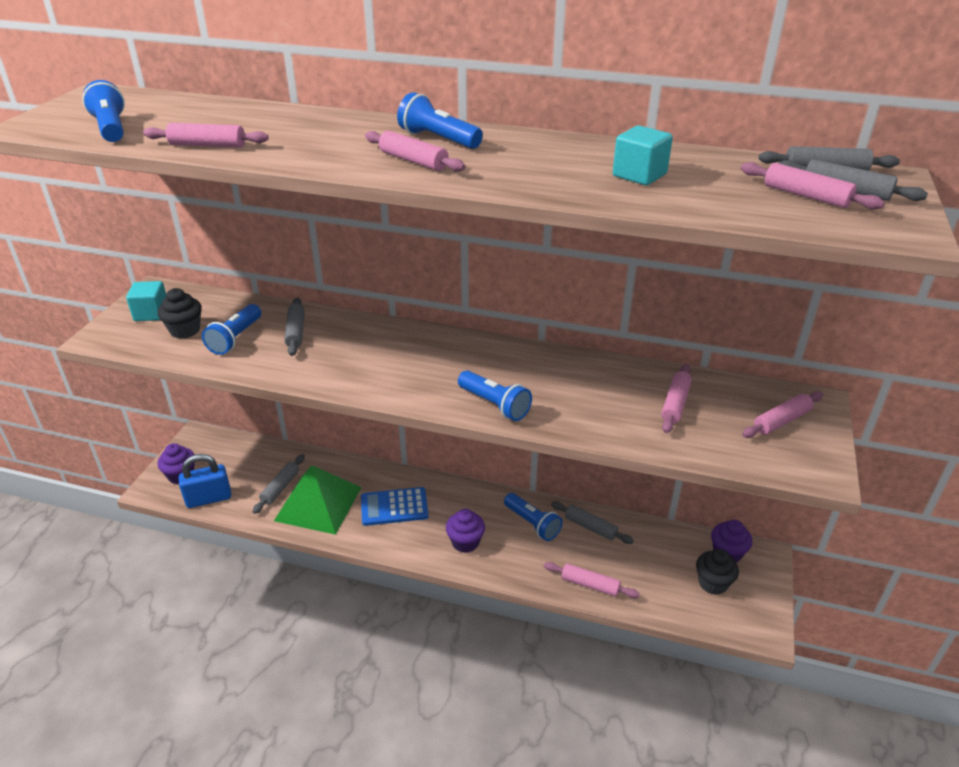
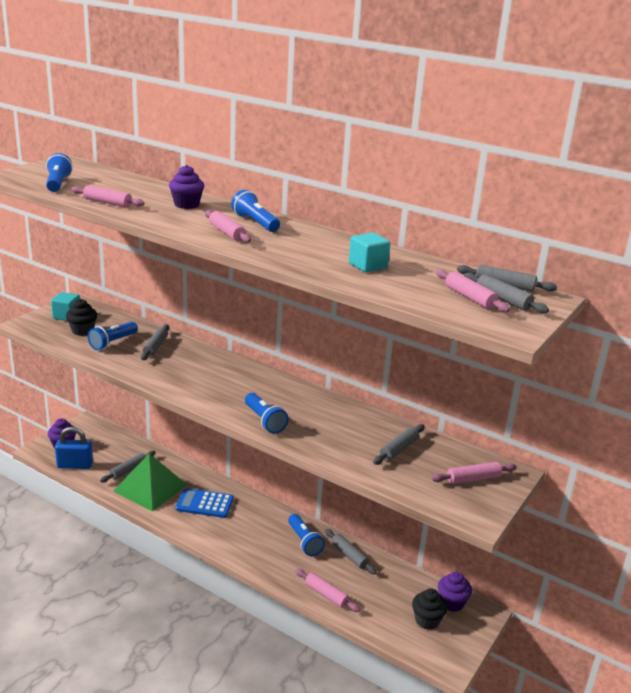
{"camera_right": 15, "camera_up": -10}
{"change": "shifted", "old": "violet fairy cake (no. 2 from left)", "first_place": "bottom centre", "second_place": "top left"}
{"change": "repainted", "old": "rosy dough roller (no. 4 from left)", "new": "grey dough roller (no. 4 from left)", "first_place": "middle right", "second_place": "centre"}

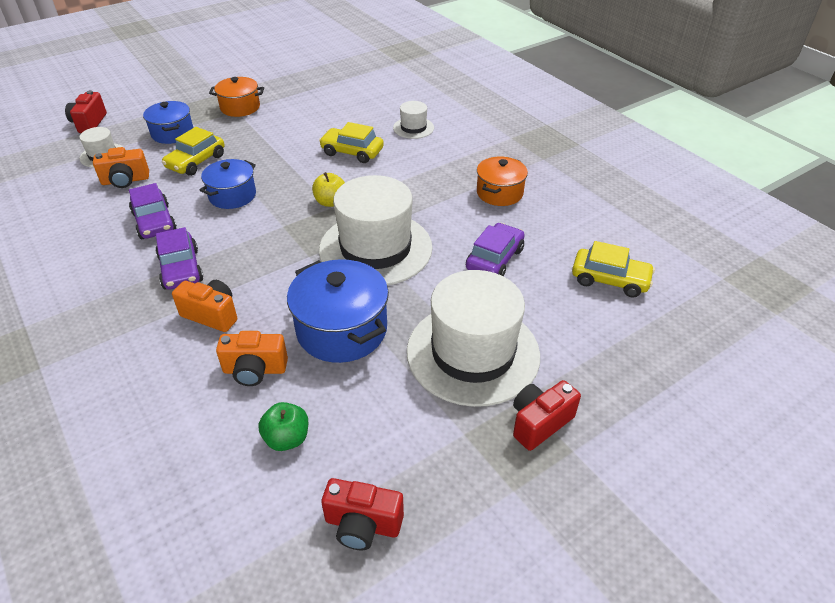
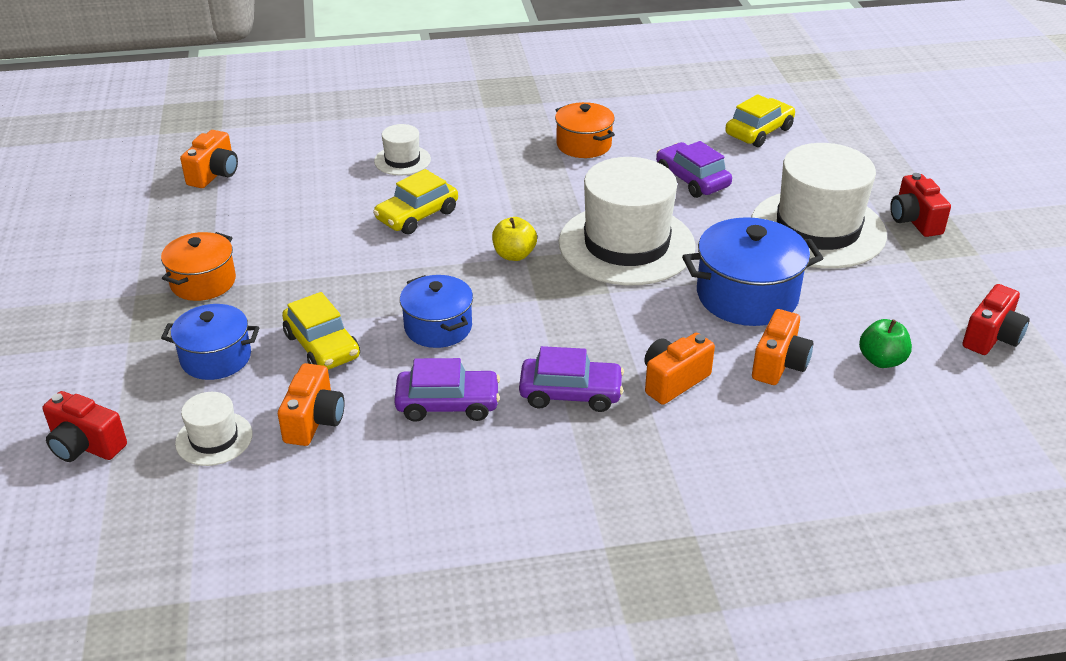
{"camera_right": -65, "camera_up": -5}
{"change": "new", "new": "orange-coloured camera (no. 1 from left)", "second_place": "top left"}

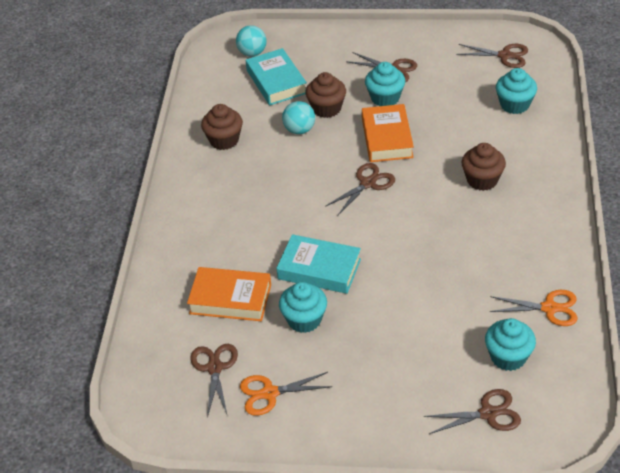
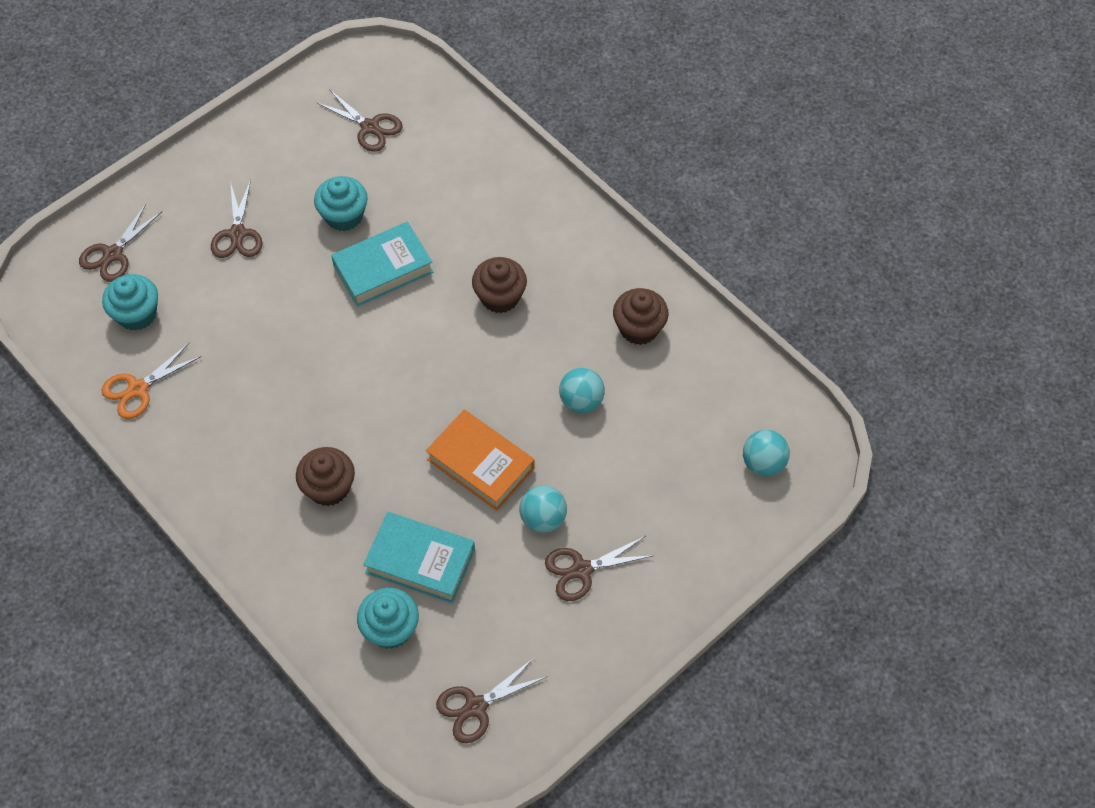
{"camera_right": 130, "camera_up": 15}
{"change": "gone", "old": "orange-coloured book (no. 1 from left)", "first_place": "centre"}
{"change": "gone", "old": "orange-coloured scissors (no. 1 from left)", "first_place": "bottom centre"}
{"change": "shifted", "old": "teal book (no. 1 from left in the first image)", "new": "teal book (no. 2 from left)", "first_place": "top centre", "second_place": "bottom centre"}
{"change": "shifted", "old": "dark brown fairy cake (no. 2 from left)", "first_place": "top centre", "second_place": "centre"}
{"change": "shifted", "old": "dark brown scissors (no. 2 from left)", "first_place": "centre", "second_place": "top left"}
{"change": "swapped", "old": "teal fairy cake (no. 2 from left)", "new": "teal ball (no. 1 from left)", "first_place": "top centre", "second_place": "centre"}

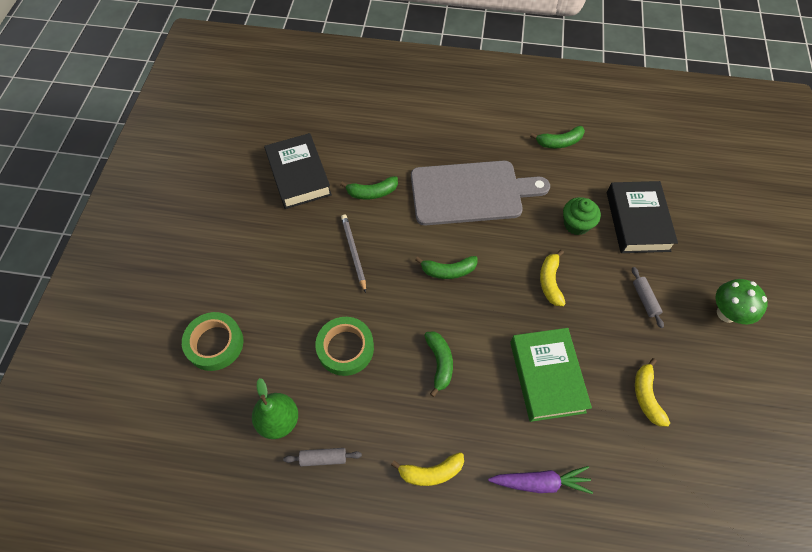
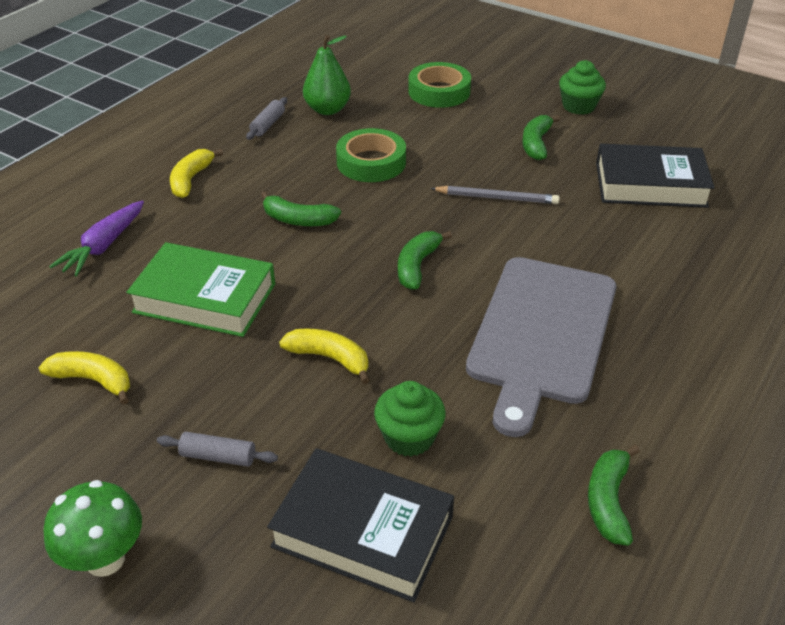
{"camera_right": 115, "camera_up": -20}
{"change": "new", "new": "emerald fairy cake (no. 2 from left)", "second_place": "top right"}
{"change": "shifted", "old": "emerald banana fruit (no. 1 from left in the first image)", "new": "emerald banana fruit (no. 3 from left)", "first_place": "centre", "second_place": "top right"}

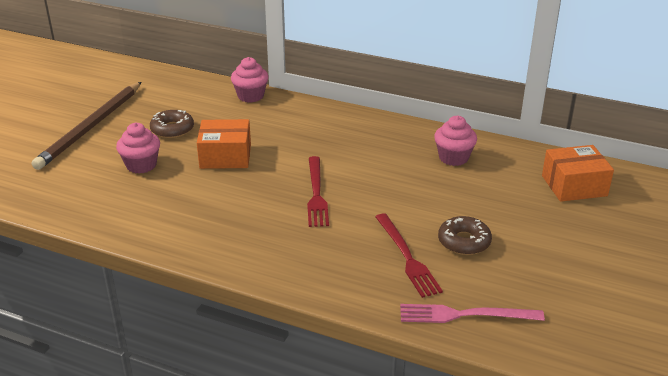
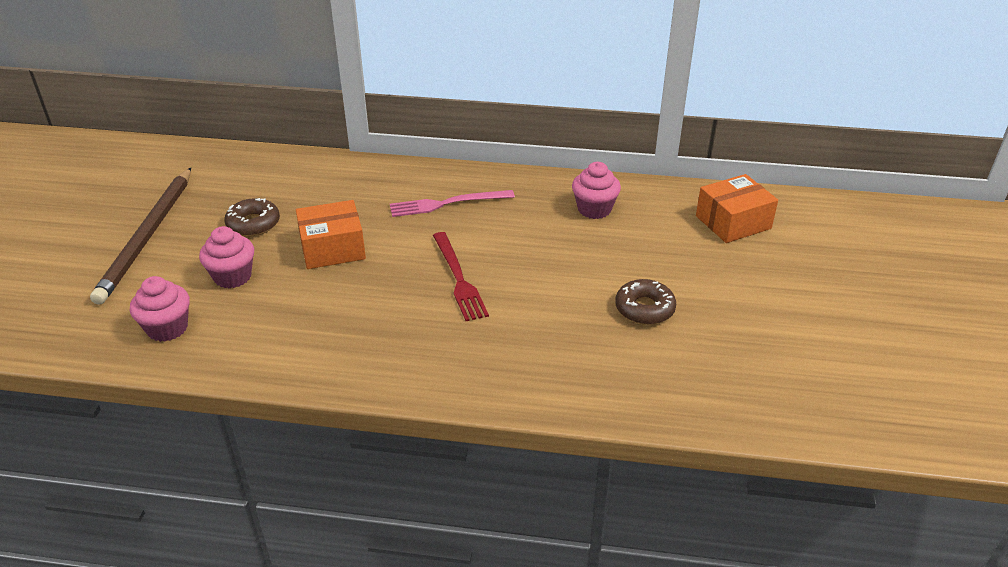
{"camera_right": -15, "camera_up": 5}
{"change": "gone", "old": "scarlet fork (no. 2 from left)", "first_place": "bottom centre"}
{"change": "shifted", "old": "rosy fairy cake (no. 2 from left in the first image)", "new": "rosy fairy cake (no. 1 from left)", "first_place": "top centre", "second_place": "middle left"}
{"change": "shifted", "old": "rosy fork", "first_place": "bottom right", "second_place": "centre"}

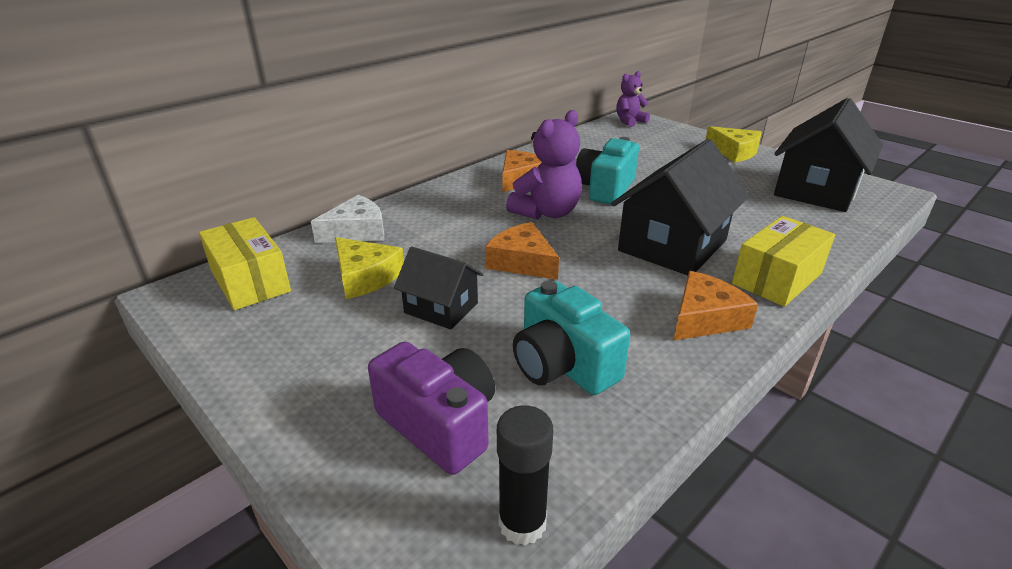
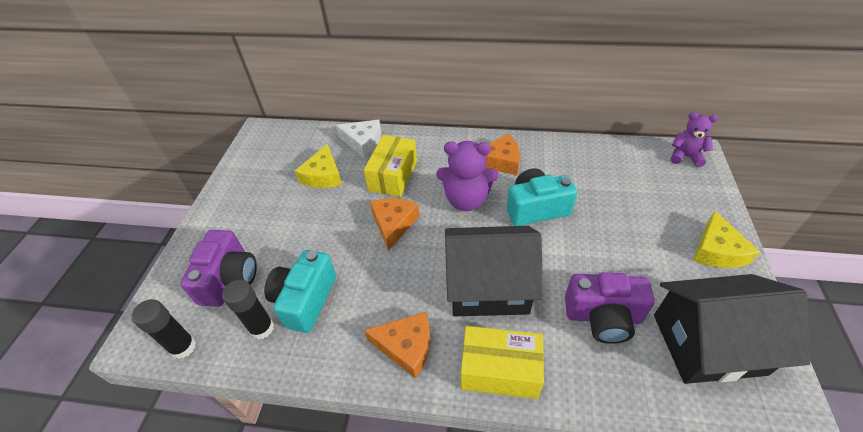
{"camera_right": 55, "camera_up": 15}
{"change": "gone", "old": "black house (no. 1 from left)", "first_place": "centre"}
{"change": "new", "new": "black glue (no. 2 from left)", "second_place": "bottom left"}
{"change": "new", "new": "violet camera (no. 2 from left)", "second_place": "bottom right"}
{"change": "shifted", "old": "bright yellow box (no. 1 from left)", "first_place": "middle left", "second_place": "centre"}

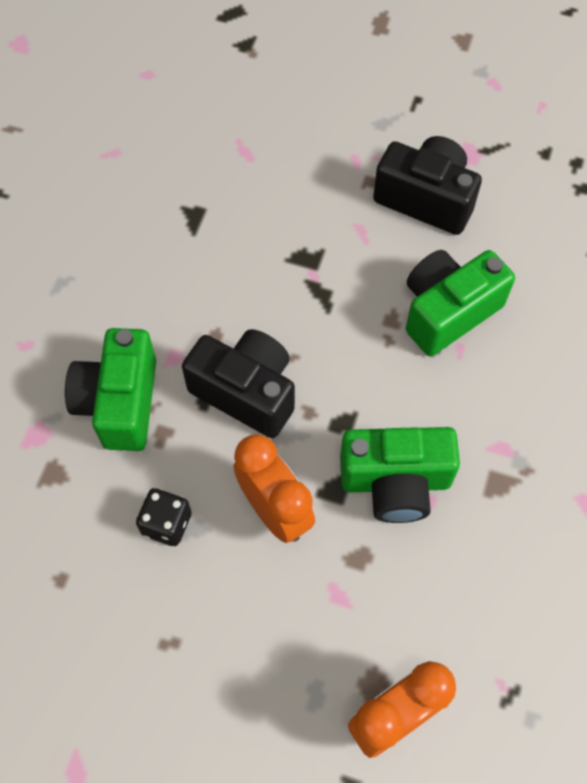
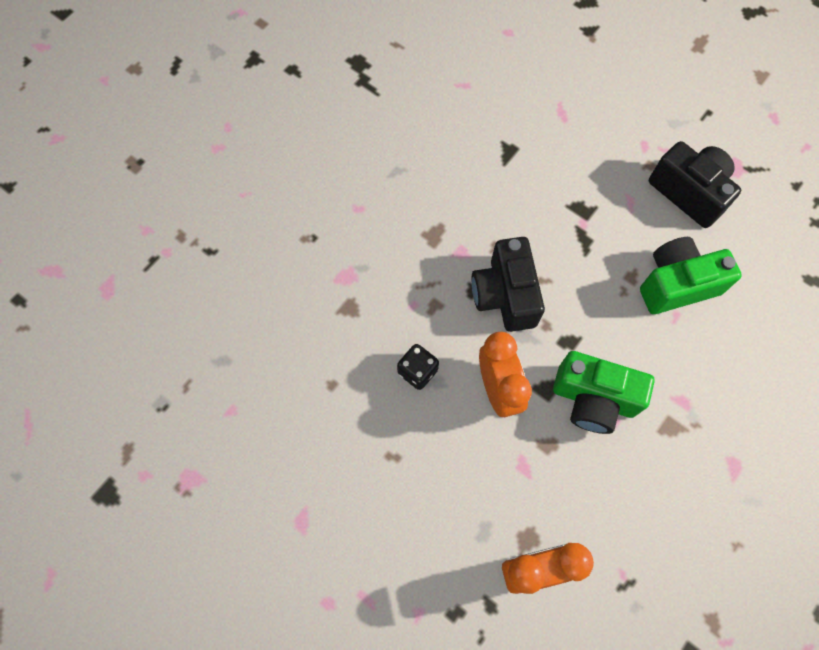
{"camera_right": 20, "camera_up": 5}
{"change": "gone", "old": "emerald camera (no. 1 from left)", "first_place": "middle left"}
{"change": "rotated", "old": "black camera (no. 1 from left)", "first_place": "centre", "second_place": "centre", "degrees": -150}

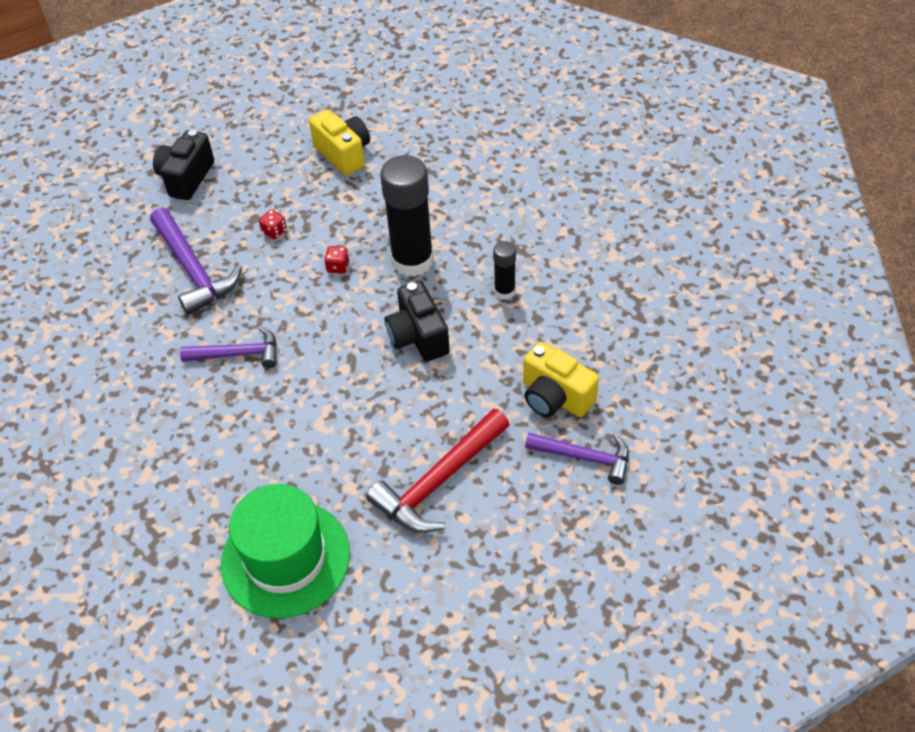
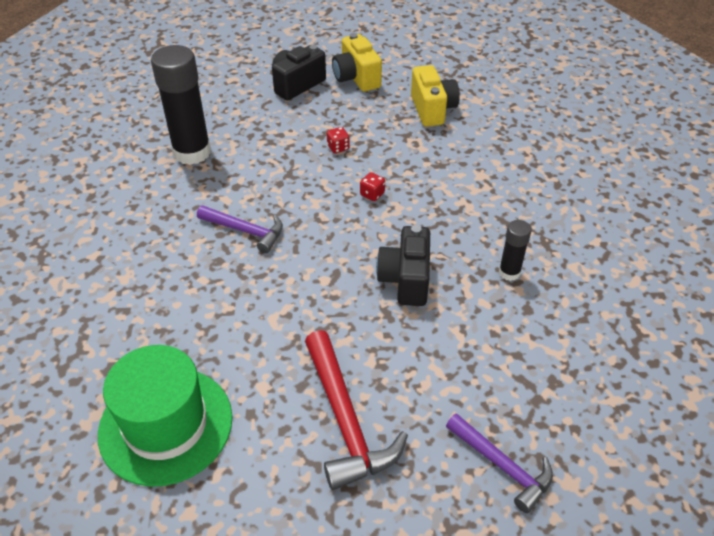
{"camera_right": 25, "camera_up": -5}
{"change": "gone", "old": "violet claw hammer (no. 1 from left)", "first_place": "middle left"}
{"change": "shifted", "old": "black glue (no. 1 from left)", "first_place": "top centre", "second_place": "top left"}
{"change": "shifted", "old": "bright yellow camera (no. 2 from left in the first image)", "new": "bright yellow camera (no. 1 from left)", "first_place": "centre", "second_place": "top centre"}
{"change": "rotated", "old": "scarlet claw hammer", "first_place": "centre", "second_place": "bottom centre", "degrees": -90}

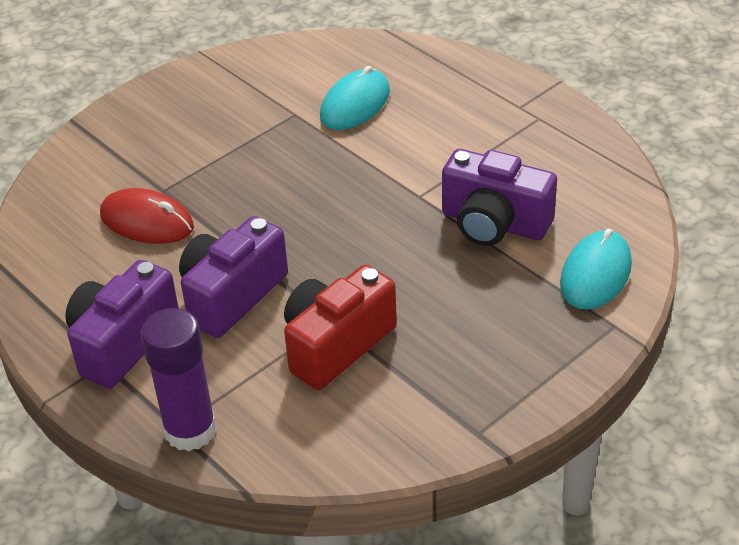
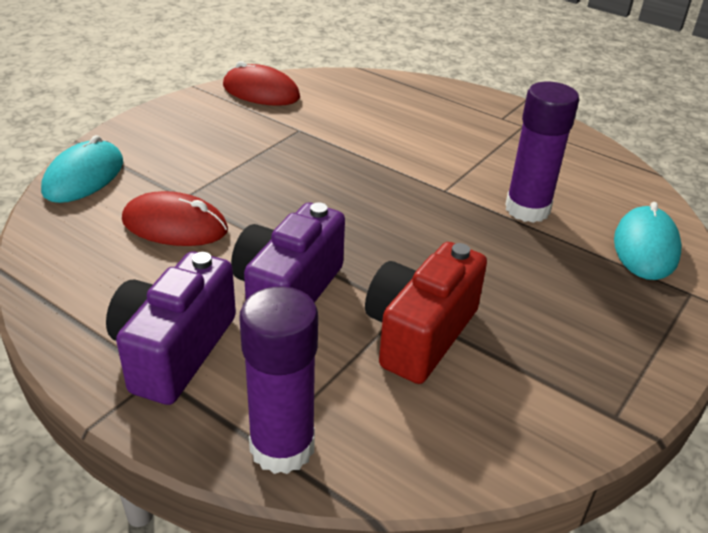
{"camera_right": -15, "camera_up": -5}
{"change": "new", "new": "scarlet mouse (no. 2 from left)", "second_place": "top centre"}
{"change": "shifted", "old": "teal mouse (no. 1 from left)", "first_place": "top centre", "second_place": "top left"}
{"change": "swapped", "old": "violet camera (no. 3 from left)", "new": "violet glue (no. 2 from left)", "first_place": "middle right", "second_place": "top right"}

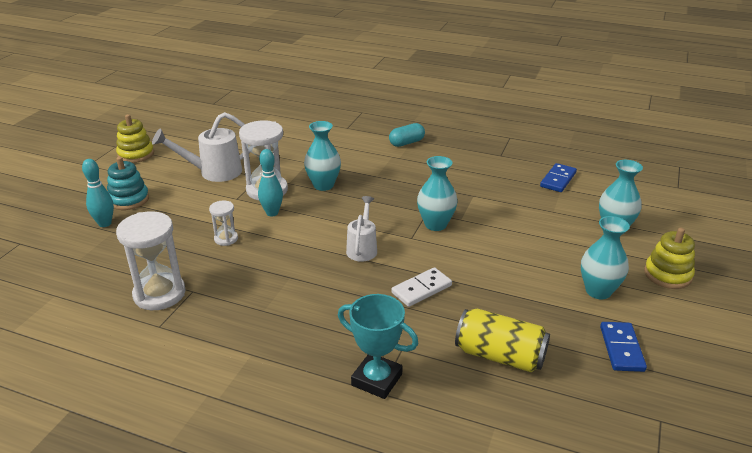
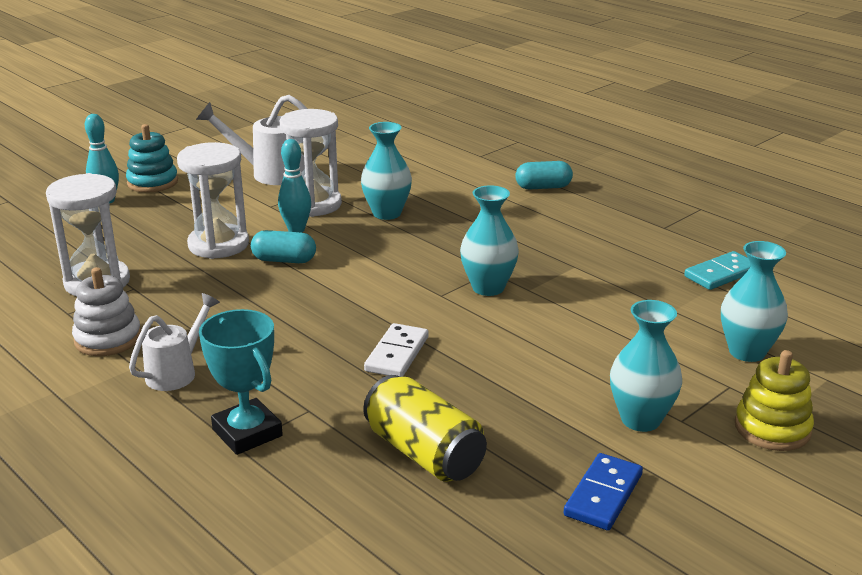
{"camera_right": 25, "camera_up": -5}
{"change": "gone", "old": "bright yellow stacking toy (no. 1 from left)", "first_place": "top left"}
{"change": "new", "new": "snow-white stacking toy", "second_place": "middle left"}
{"change": "new", "new": "teal pill shape (no. 1 from left)", "second_place": "middle left"}
{"change": "shifted", "old": "snow-white watering can (no. 2 from left in the first image)", "new": "snow-white watering can (no. 1 from left)", "first_place": "centre", "second_place": "middle left"}
{"change": "repainted", "old": "cobalt domino (no. 1 from left)", "new": "teal domino", "first_place": "middle right", "second_place": "middle right"}
{"change": "rotated", "old": "snow-white domino", "first_place": "centre", "second_place": "centre", "degrees": -60}
{"change": "scaled", "old": "snow-white sand timer (no. 2 from left)", "first_place": "middle left", "second_place": "middle left", "factor": 1.94}

